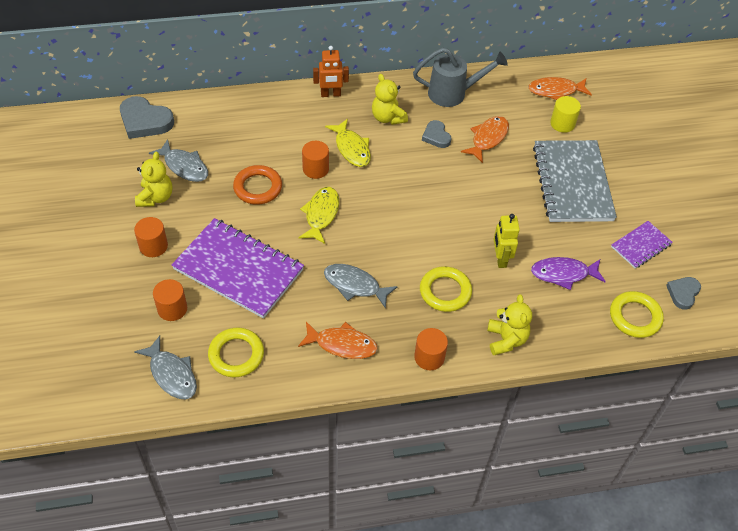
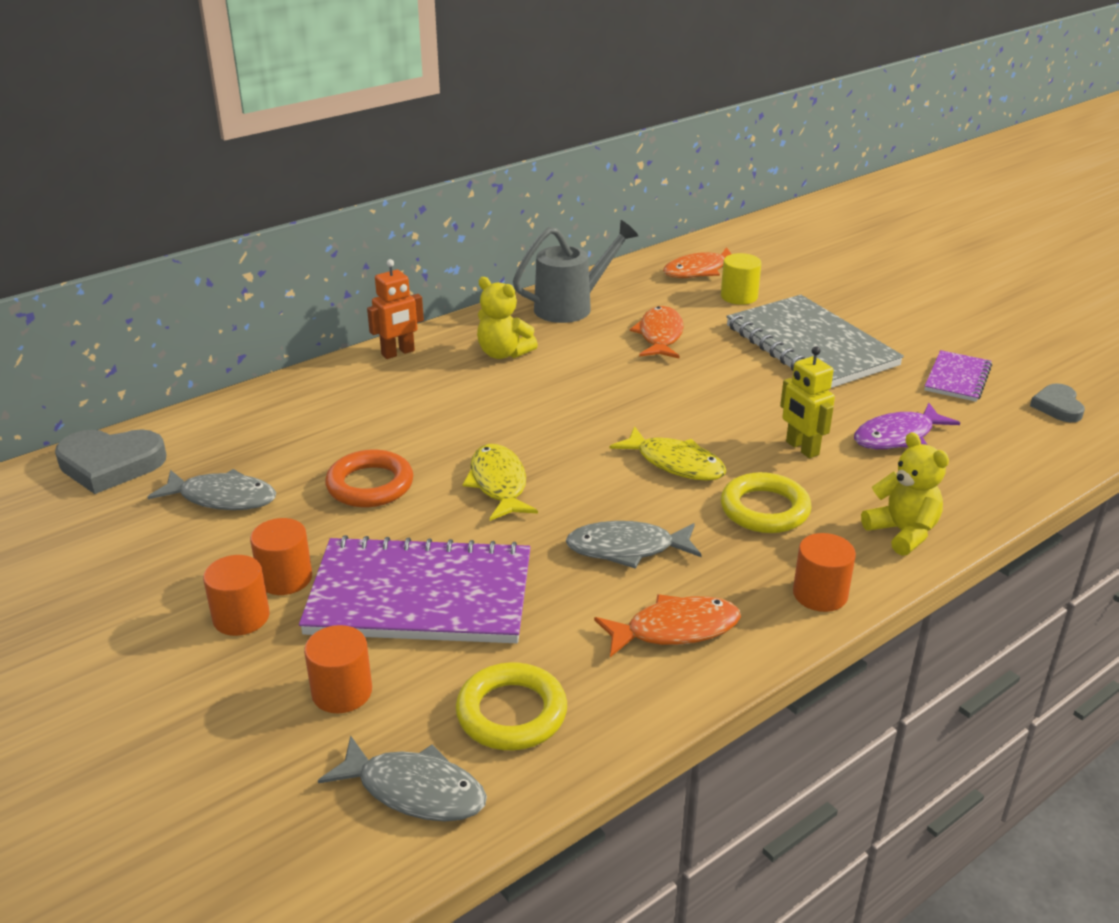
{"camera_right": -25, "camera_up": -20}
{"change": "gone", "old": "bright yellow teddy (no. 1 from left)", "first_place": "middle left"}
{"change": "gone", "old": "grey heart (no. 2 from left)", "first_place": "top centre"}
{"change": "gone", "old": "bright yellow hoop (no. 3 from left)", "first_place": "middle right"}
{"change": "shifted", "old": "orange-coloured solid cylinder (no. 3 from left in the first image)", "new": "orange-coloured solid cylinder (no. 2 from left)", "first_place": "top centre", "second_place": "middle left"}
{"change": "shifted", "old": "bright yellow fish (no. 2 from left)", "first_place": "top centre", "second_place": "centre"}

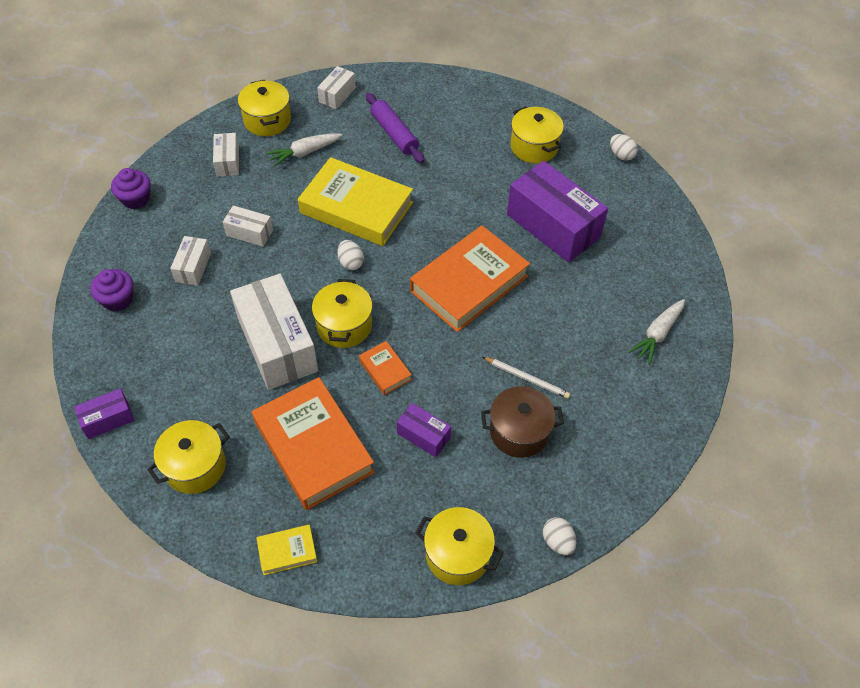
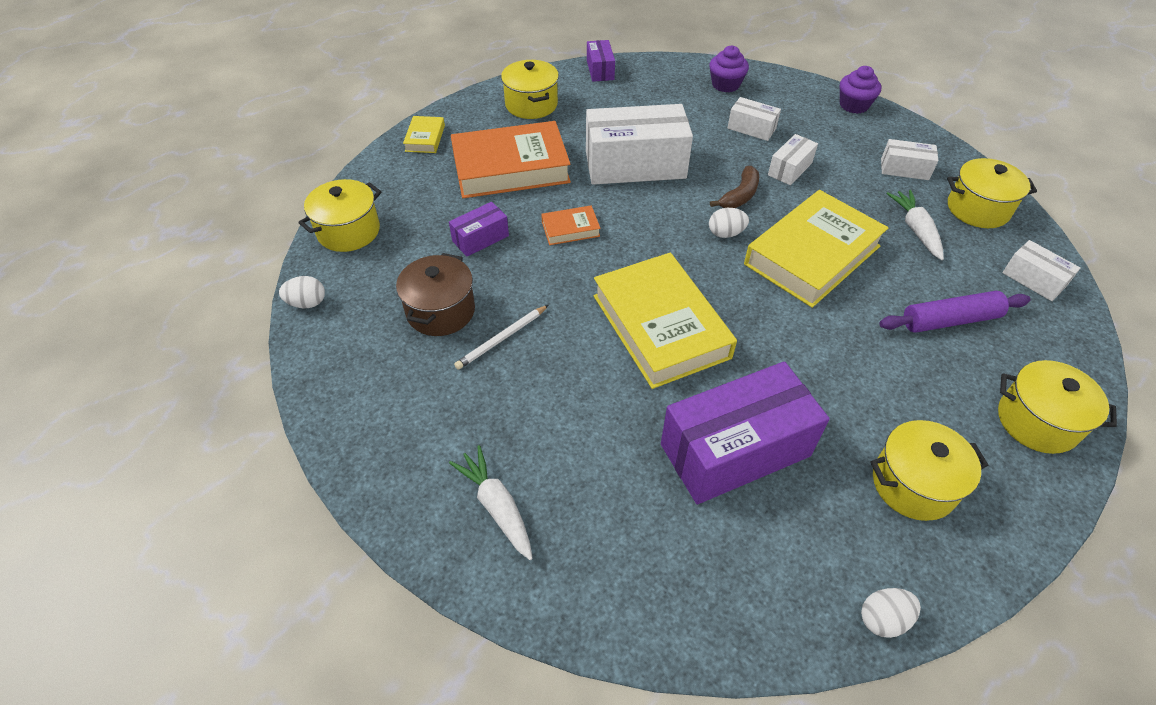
{"camera_right": 110, "camera_up": -5}
{"change": "new", "new": "dark brown banana fruit", "second_place": "top centre"}
{"change": "shifted", "old": "bright yellow pot (no. 3 from left in the first image)", "new": "bright yellow pot (no. 5 from left)", "first_place": "centre", "second_place": "middle right"}
{"change": "repainted", "old": "orange-coloured book (no. 3 from left)", "new": "bright yellow book (no. 2 from left)", "first_place": "centre", "second_place": "centre"}

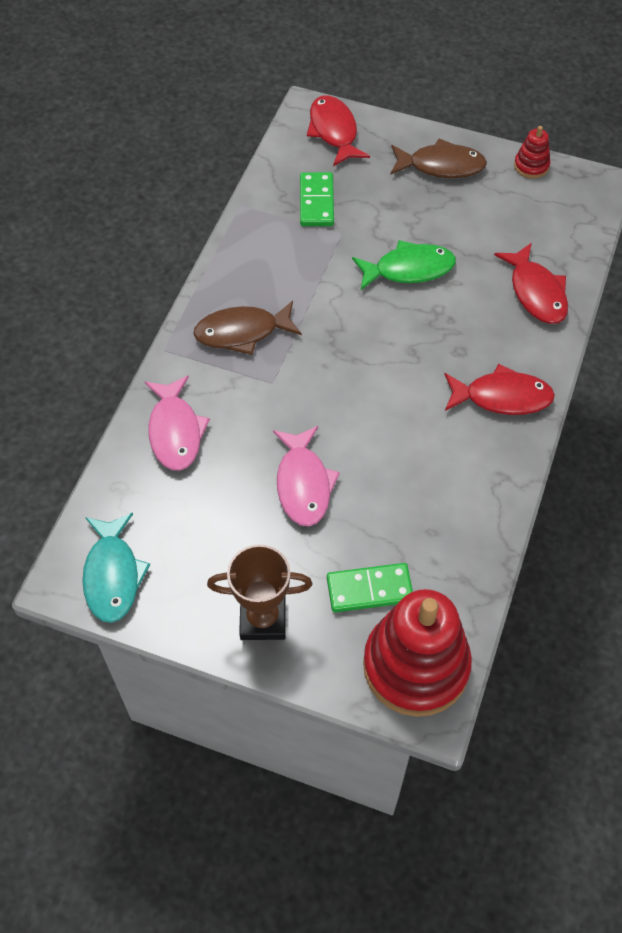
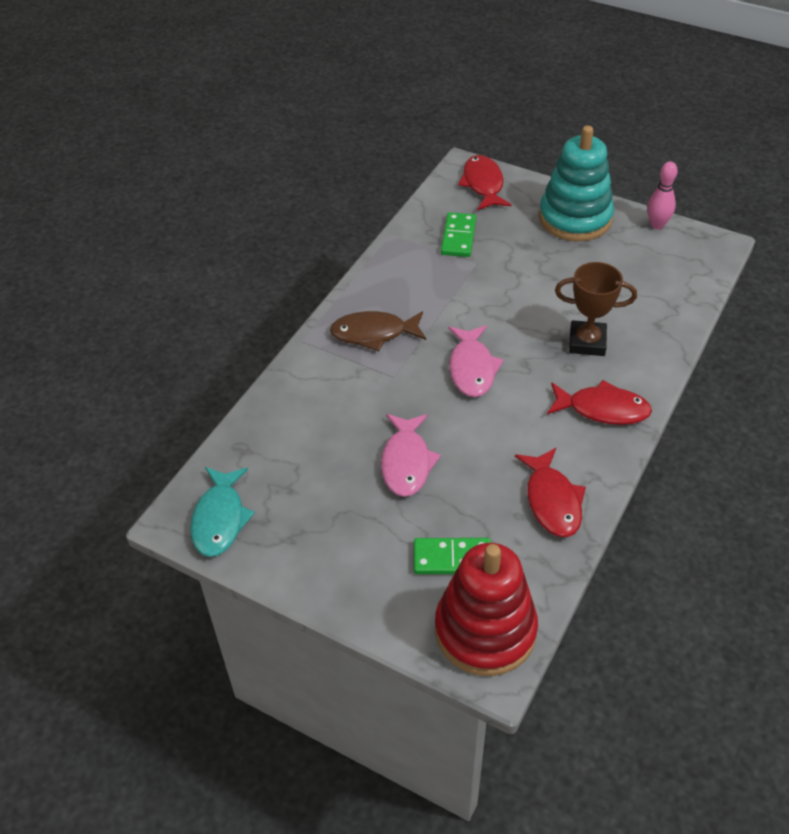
{"camera_right": 10, "camera_up": -10}
{"change": "gone", "old": "emerald fish", "first_place": "top centre"}
{"change": "shifted", "old": "rosy fish (no. 1 from left in the first image)", "new": "rosy fish (no. 2 from left)", "first_place": "middle left", "second_place": "centre"}
{"change": "shifted", "old": "dark brown award cup", "first_place": "centre", "second_place": "middle right"}
{"change": "shifted", "old": "scarlet fish (no. 3 from left in the first image)", "new": "scarlet fish (no. 2 from left)", "first_place": "top right", "second_place": "middle right"}
{"change": "swapped", "old": "dark brown fish (no. 2 from left)", "new": "teal stacking toy", "first_place": "top right", "second_place": "top right"}
{"change": "swapped", "old": "scarlet stacking toy (no. 2 from left)", "new": "rosy skittle", "first_place": "top right", "second_place": "top right"}

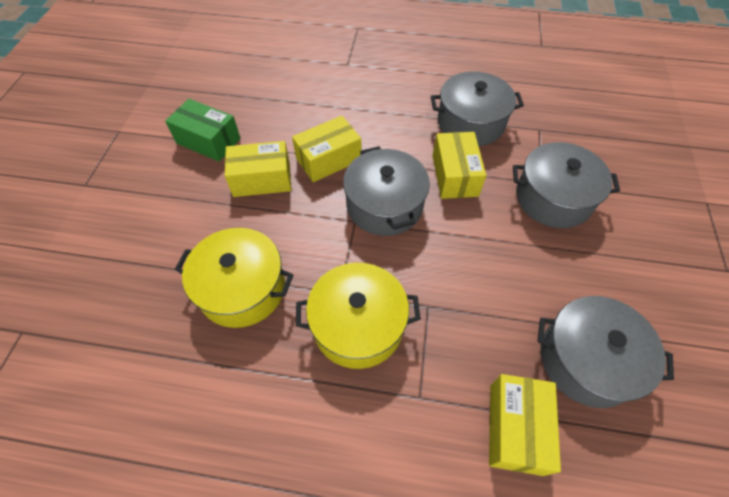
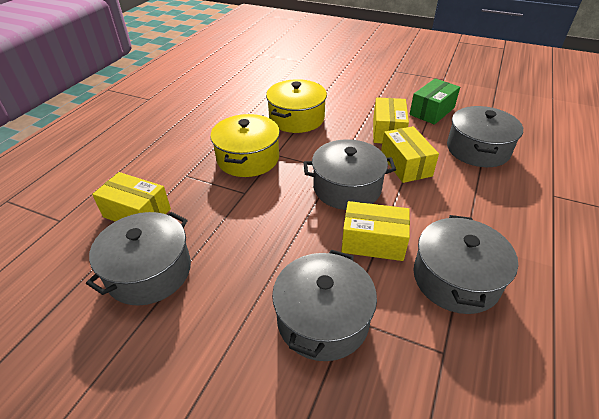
{"camera_right": 105, "camera_up": -15}
{"change": "new", "new": "grey pot (no. 5 from left)", "second_place": "top right"}

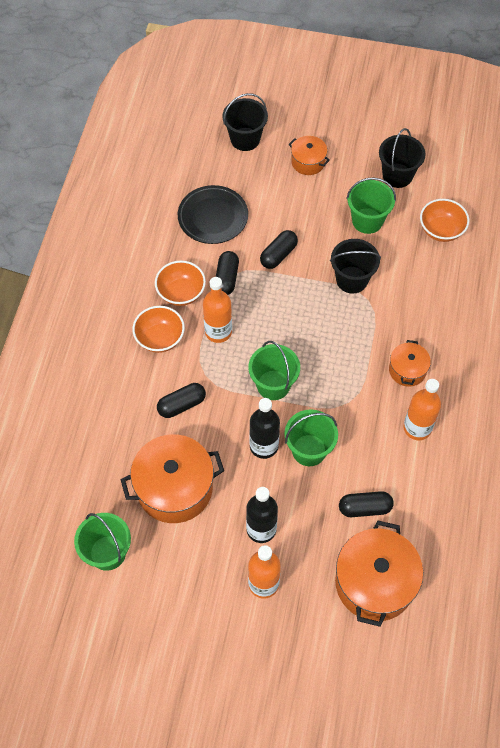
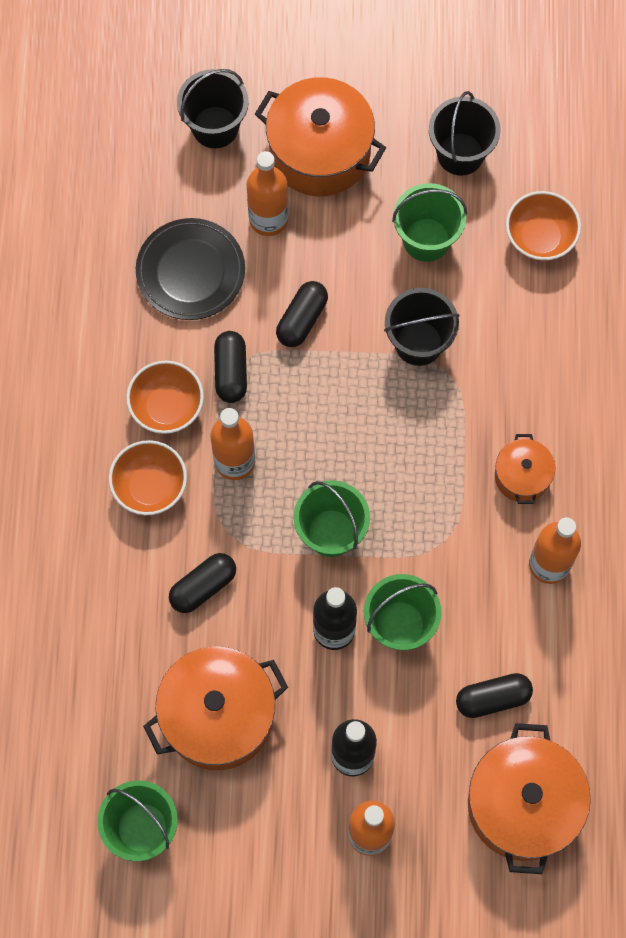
{"camera_right": -10, "camera_up": 10}
{"change": "new", "new": "orange-coloured flask (no. 2 from left)", "second_place": "top centre"}
{"change": "scaled", "old": "orange-coloured pot (no. 2 from left)", "first_place": "top centre", "second_place": "top centre", "factor": 1.9}

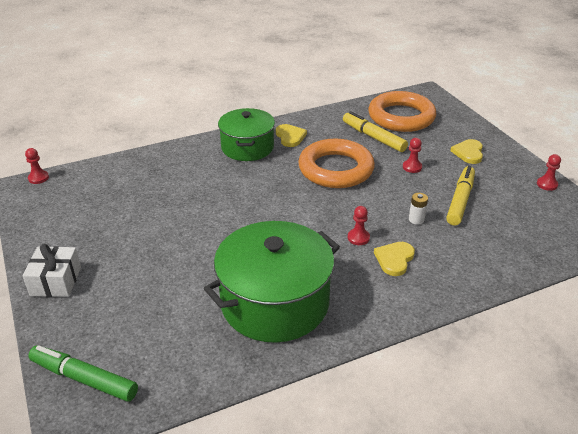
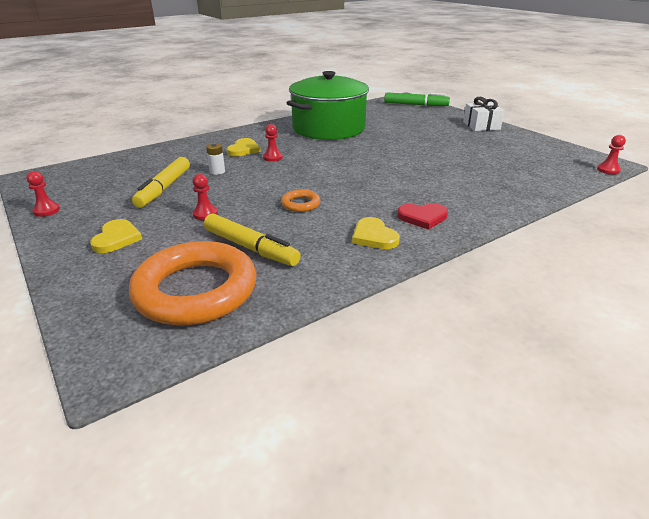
{"camera_right": 170, "camera_up": -5}
{"change": "swapped", "old": "emerald pot (no. 1 from left)", "new": "scarlet heart", "first_place": "top centre", "second_place": "centre"}
{"change": "scaled", "old": "orange-coloured hoop (no. 1 from left in the first image)", "first_place": "centre", "second_place": "centre", "factor": 0.43}

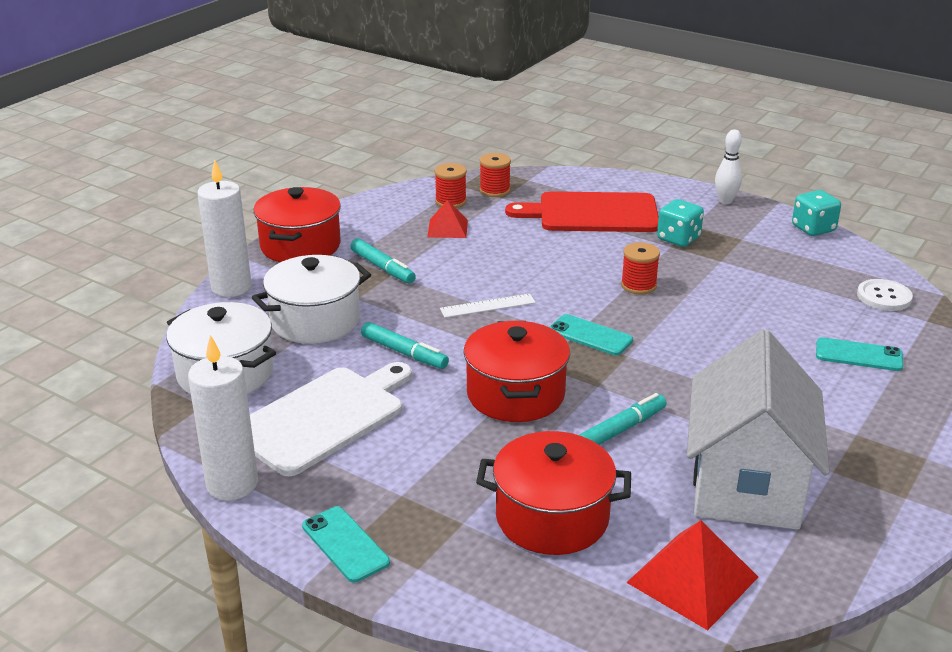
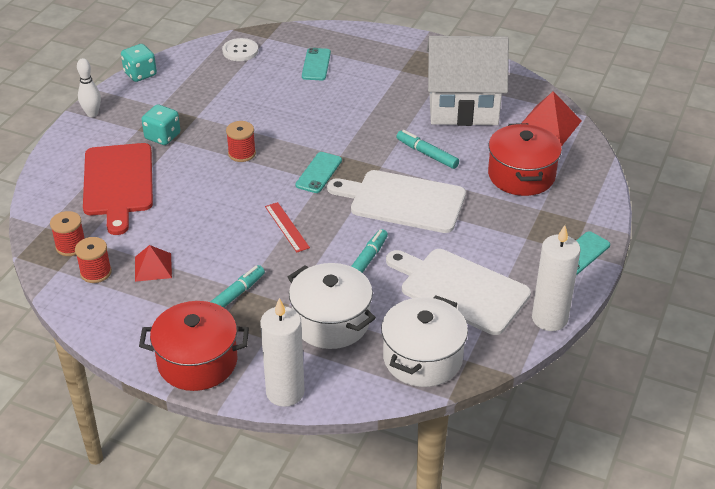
{"camera_right": -100, "camera_up": 10}
{"change": "swapped", "old": "scarlet pot (no. 2 from left)", "new": "snow-white cutting board (no. 1 from left)", "first_place": "centre", "second_place": "centre"}
{"change": "repainted", "old": "snow-white straightedge", "new": "scarlet straightedge", "first_place": "centre", "second_place": "centre"}

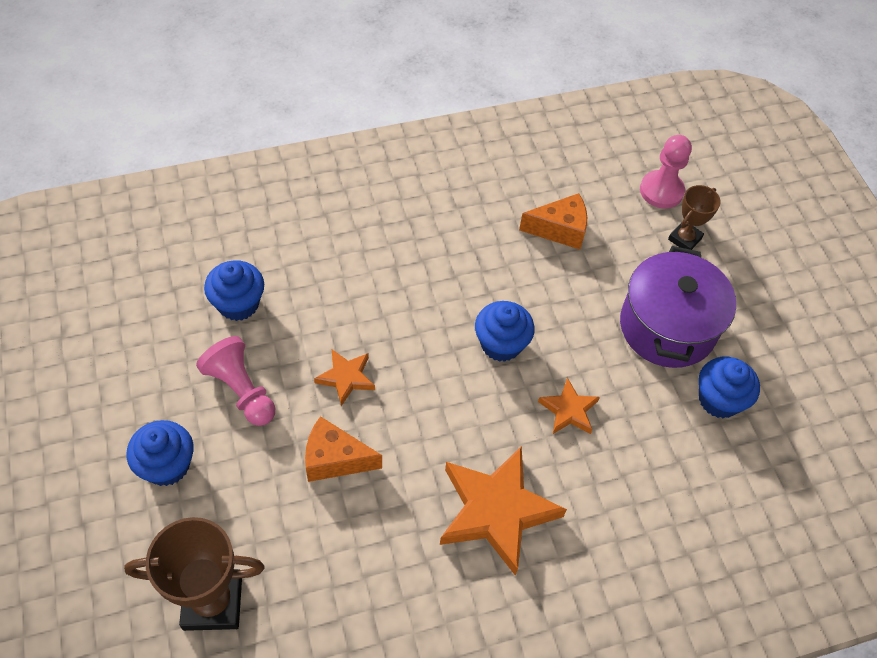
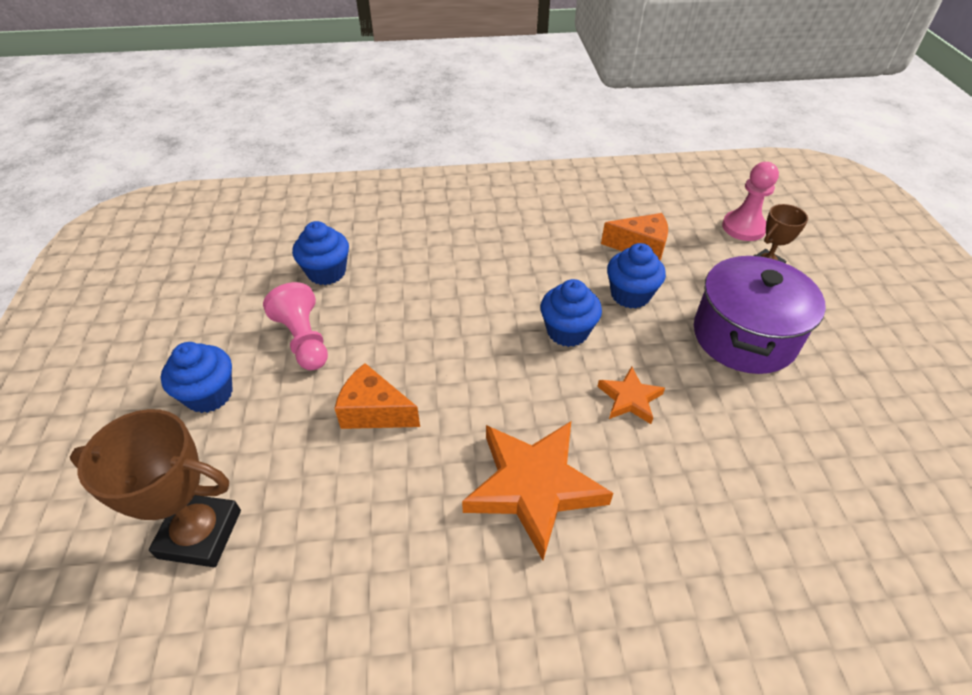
{"camera_right": 15, "camera_up": -10}
{"change": "gone", "old": "orange-coloured five-pointed star (no. 1 from left)", "first_place": "centre"}
{"change": "shifted", "old": "cobalt fairy cake (no. 4 from left)", "first_place": "middle right", "second_place": "centre"}

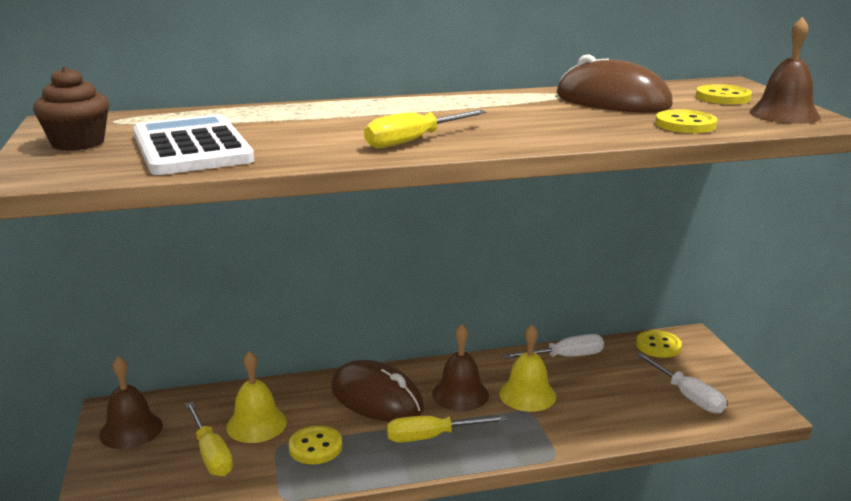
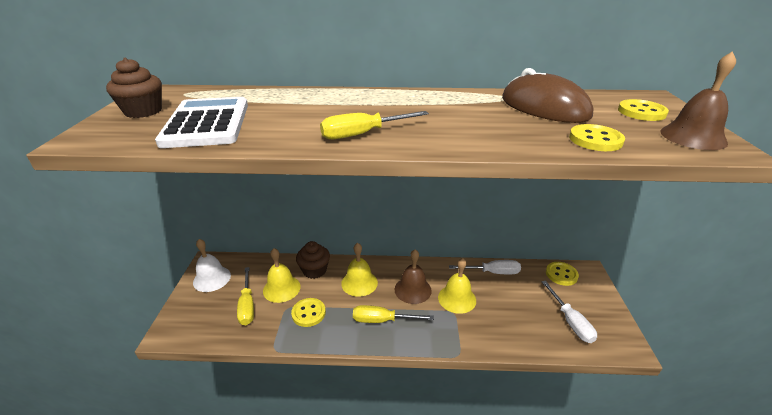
{"camera_right": 15, "camera_up": 10}
{"change": "new", "new": "dark brown fairy cake (no. 2 from left)", "second_place": "centre"}
{"change": "swapped", "old": "dark brown mouse (no. 1 from left)", "new": "bright yellow school bell (no. 2 from left)", "first_place": "bottom centre", "second_place": "centre"}
{"change": "repainted", "old": "dark brown school bell (no. 1 from left)", "new": "snow-white school bell", "first_place": "bottom left", "second_place": "middle left"}

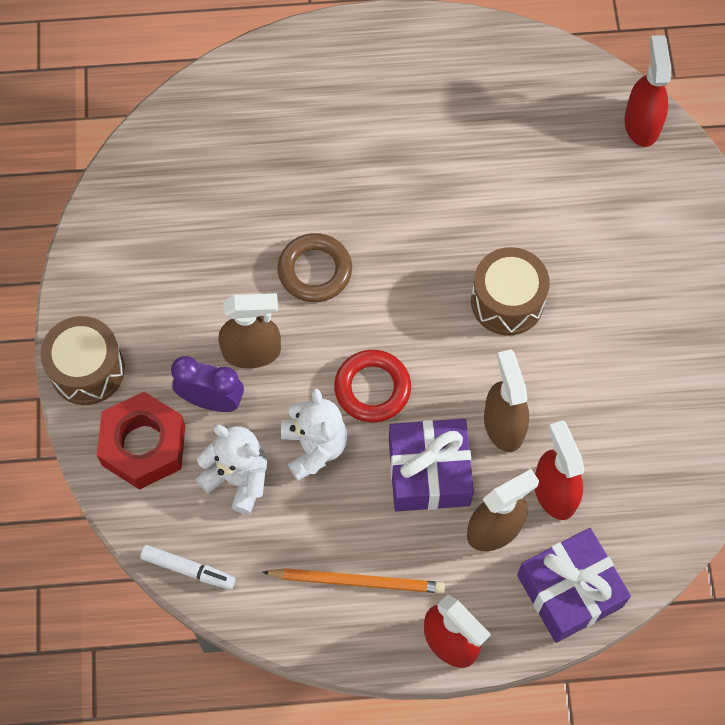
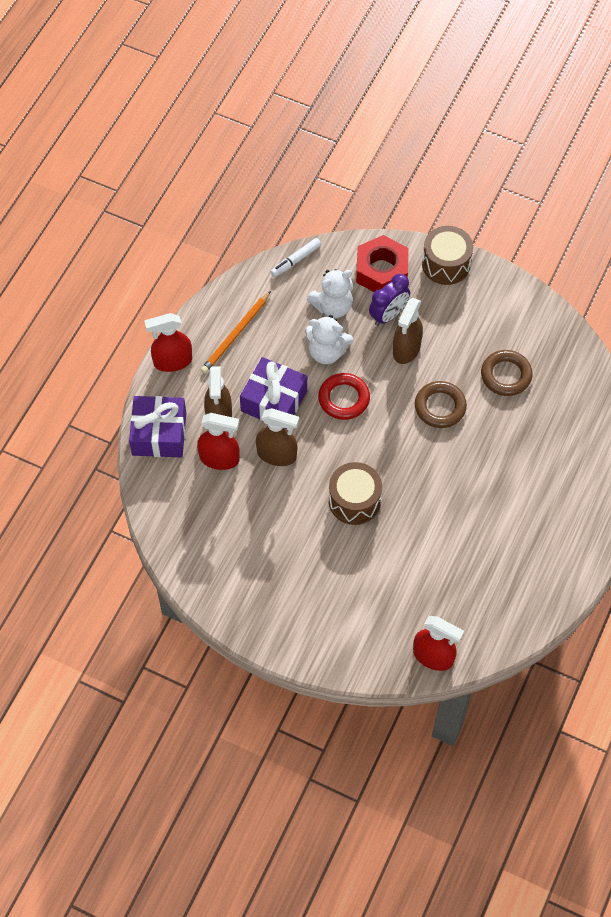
{"camera_right": 120, "camera_up": -5}
{"change": "new", "new": "dark brown hoop (no. 2 from left)", "second_place": "middle right"}

